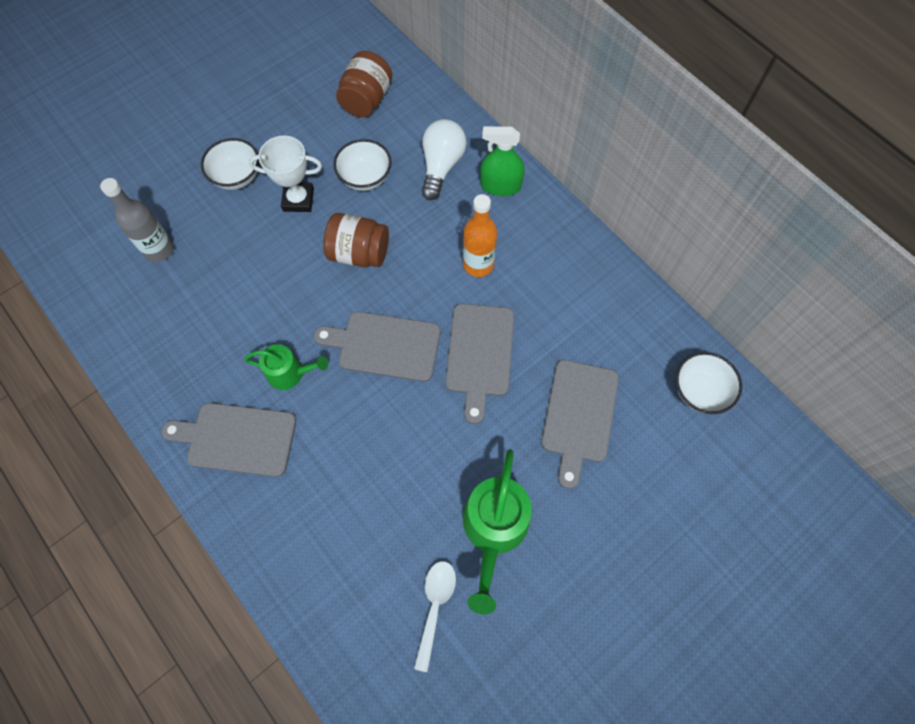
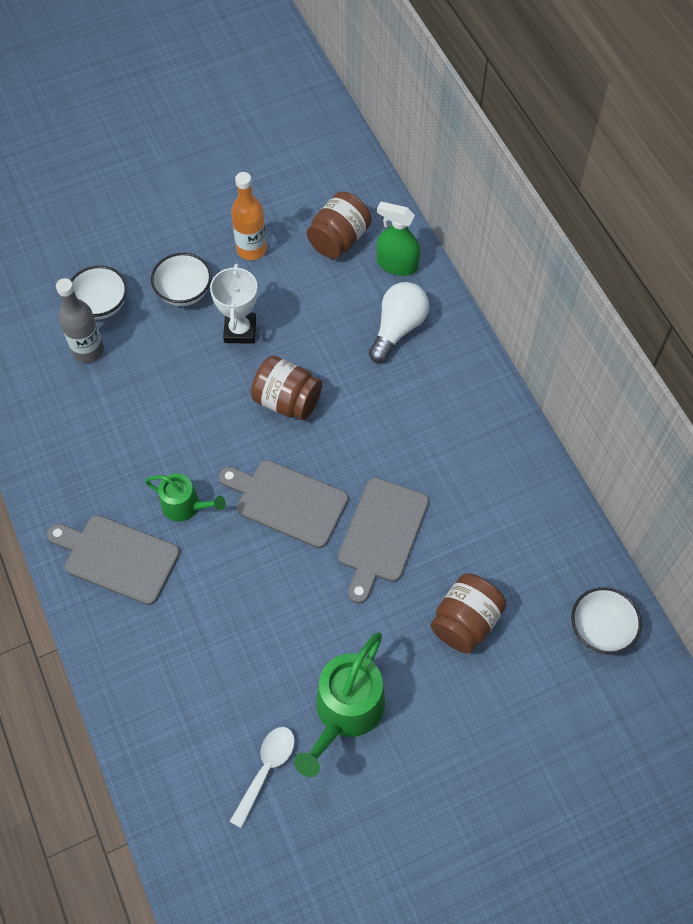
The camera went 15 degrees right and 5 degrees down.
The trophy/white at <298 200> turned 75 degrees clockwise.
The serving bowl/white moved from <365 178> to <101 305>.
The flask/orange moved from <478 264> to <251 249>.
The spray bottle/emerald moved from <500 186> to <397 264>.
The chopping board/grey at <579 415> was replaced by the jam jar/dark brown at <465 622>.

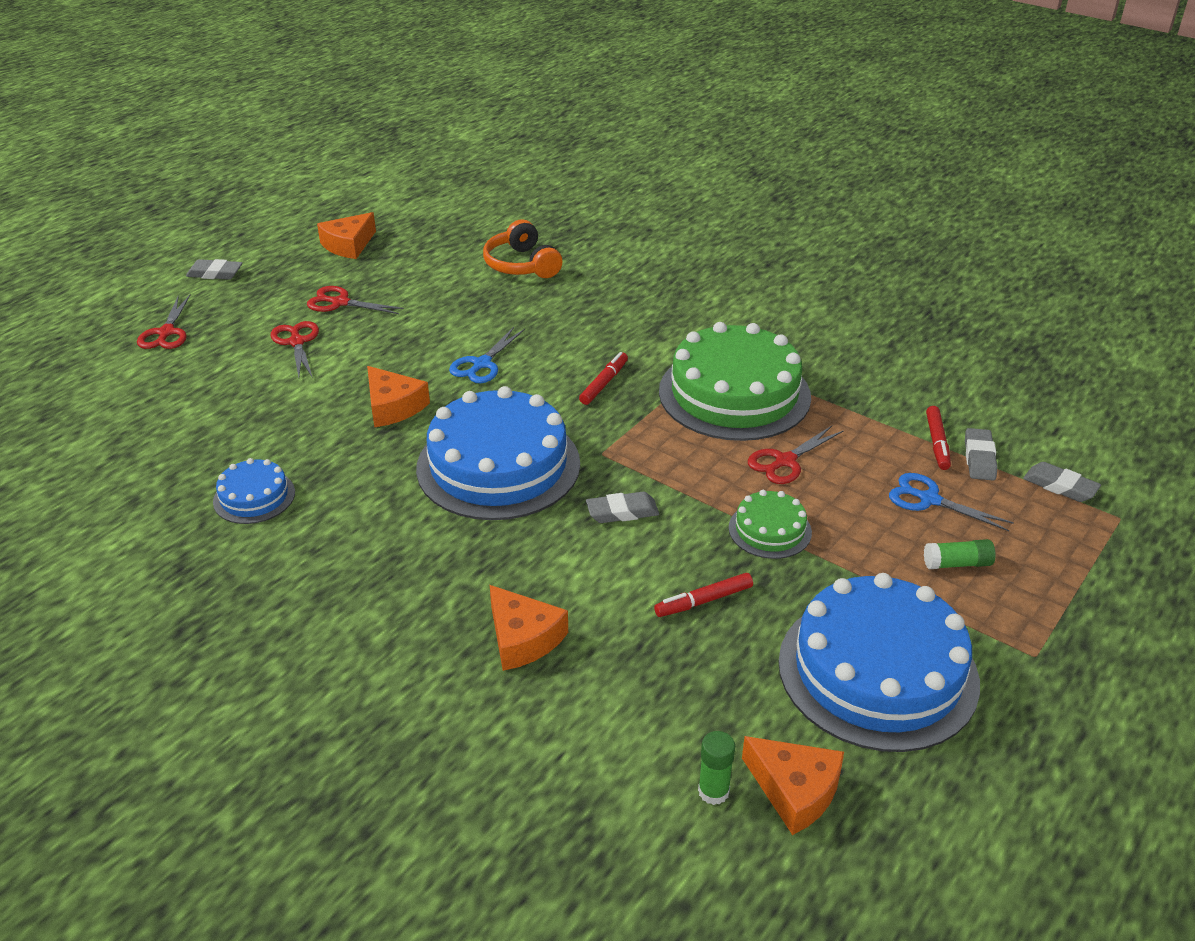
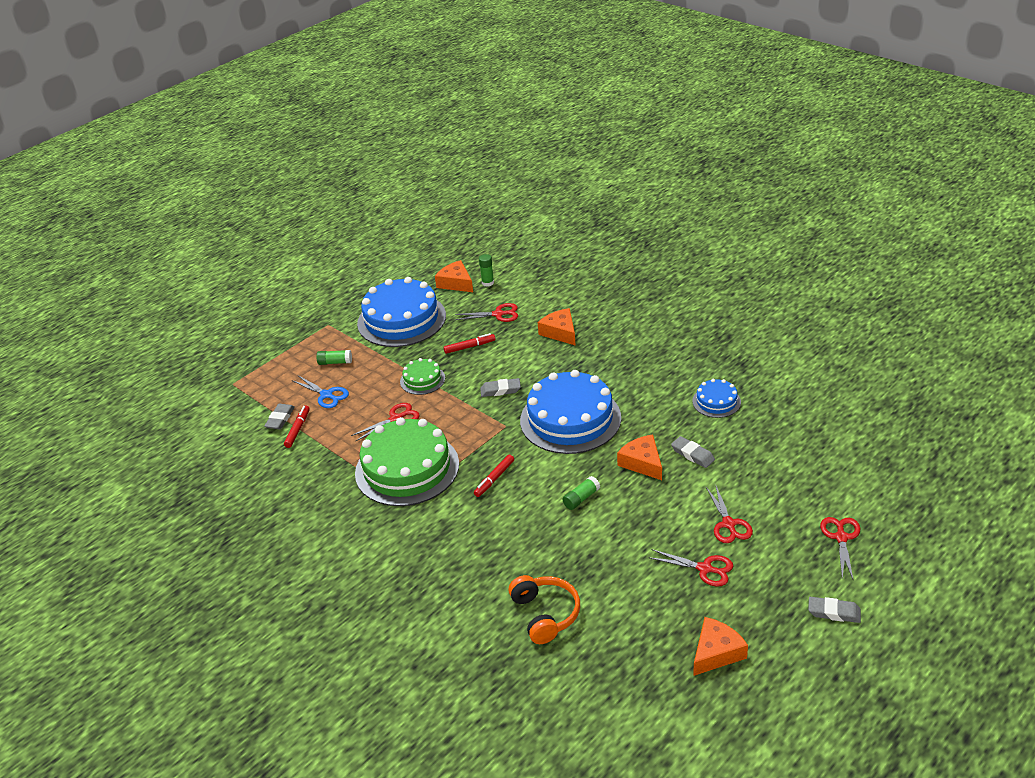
The camera went 170 degrees left and 0 degrees up.
The scissors/blue at <482 364> was replaced by the glue stick/emerald at <581 498>.
The pencil eraser/grey moved from <1060 486> to <692 455>.
The scissors/crimson at <498 314> appeared.

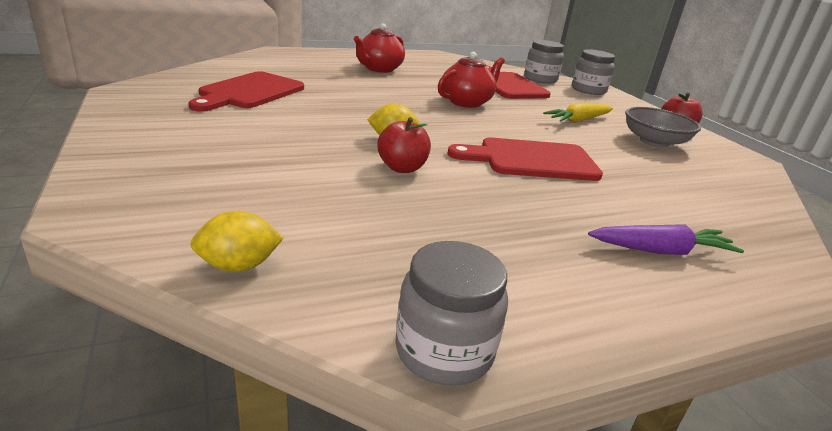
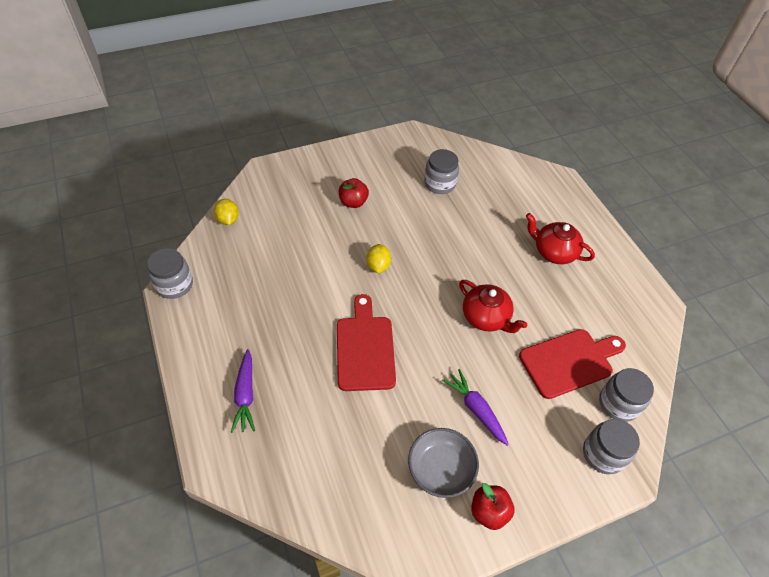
The camera went 90 degrees right and 25 degrees up.
The chopping board/crimson at <249 92> was replaced by the jam jar/grey at <440 184>.
The apple/crimson moved from <402 168> to <353 202>.
The toy carrot/yellow at <578 120> became the toy carrot/violet at <476 410>.

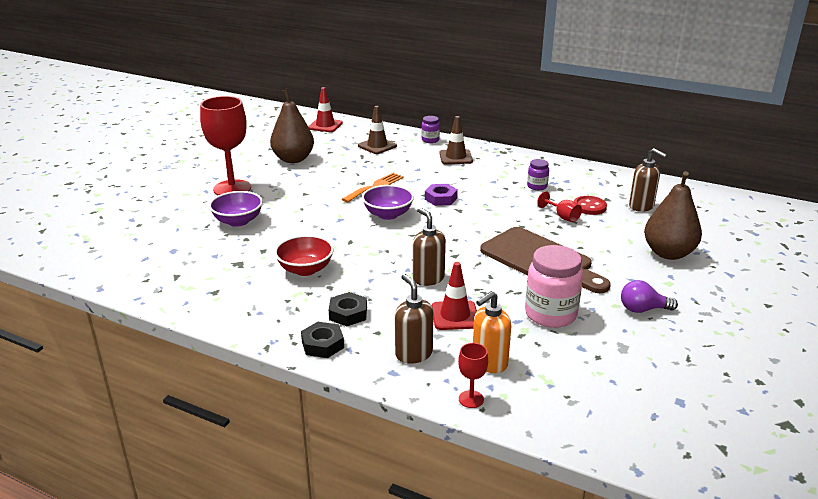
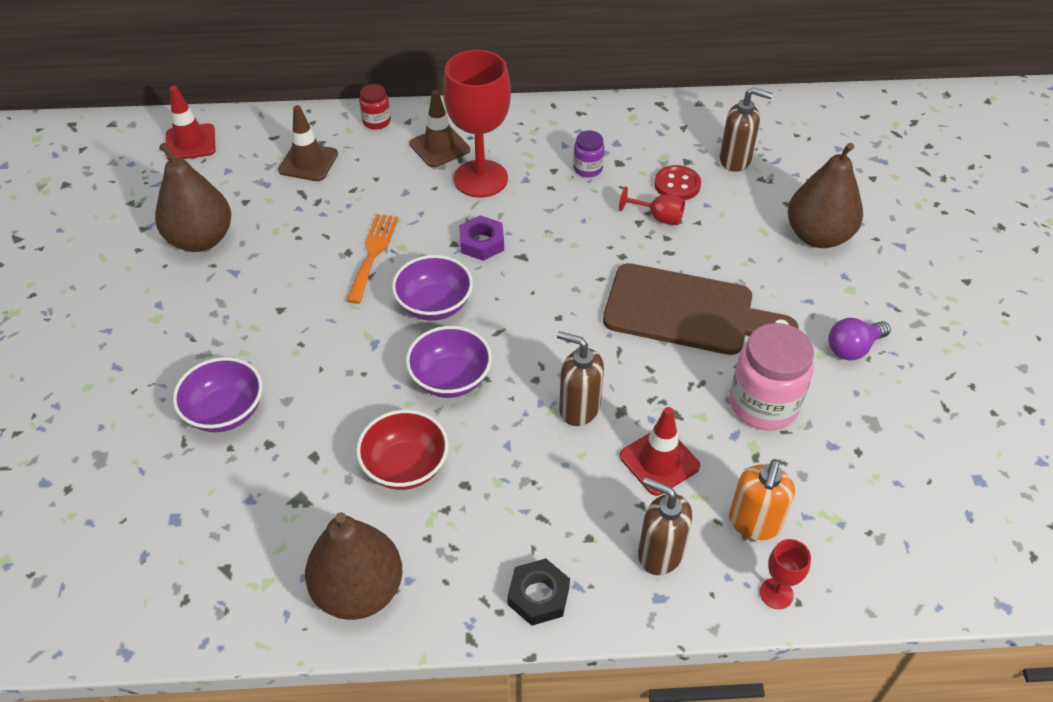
The camera went 30 degrees left and 20 degrees up.
The goblet/crimson moved from <232 188> to <480 179>.
The hexagon nut/black at <348 313> disappeared.
The jam jar/violet at <430 140> became the jam jar/crimson at <376 121>.
The pear fruit/dark brown at <359 590> appeared.
The serving bowl/violet at <450 379> appeared.

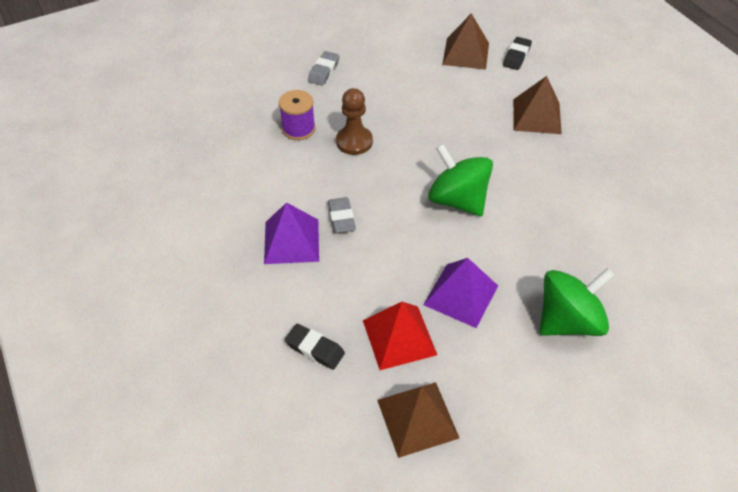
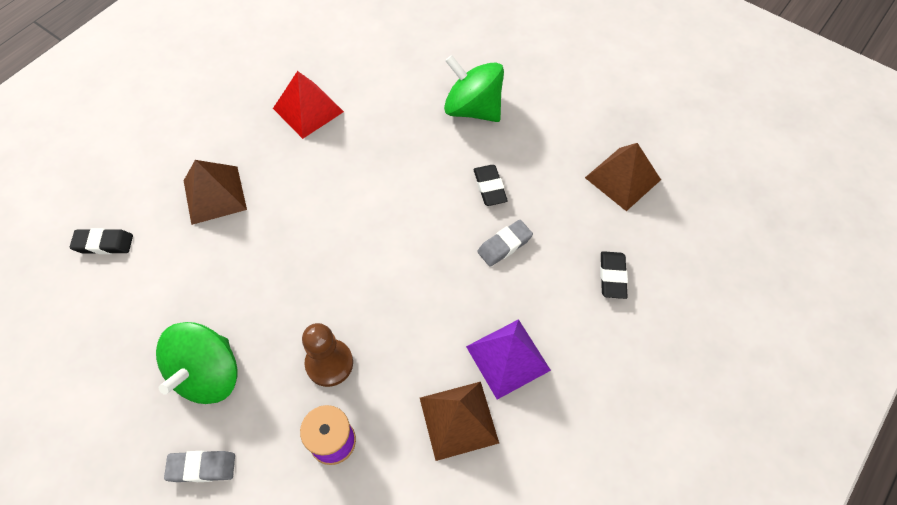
The camera went 115 degrees left and 10 degrees up.
The pencil eraser/grey moved from <341 218> to <504 245>.
The pyramid/crimson moved from <399 337> to <308 110>.
The pyramid/violet at <461 295> was replaced by the pencil eraser/black at <489 187>.
The toy top/emerald moved from <457 200> to <208 374>.
The pyramid/dark brown moved from <466 53> to <458 420>.

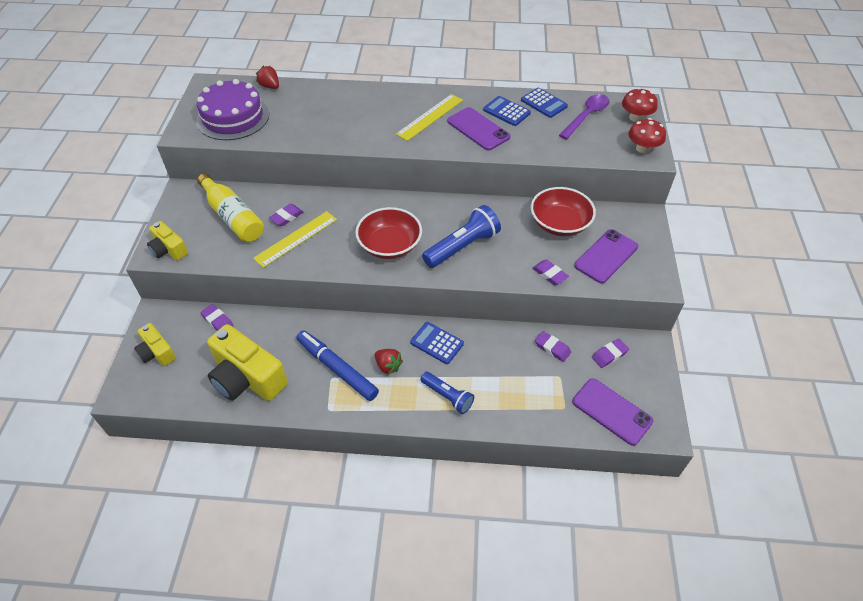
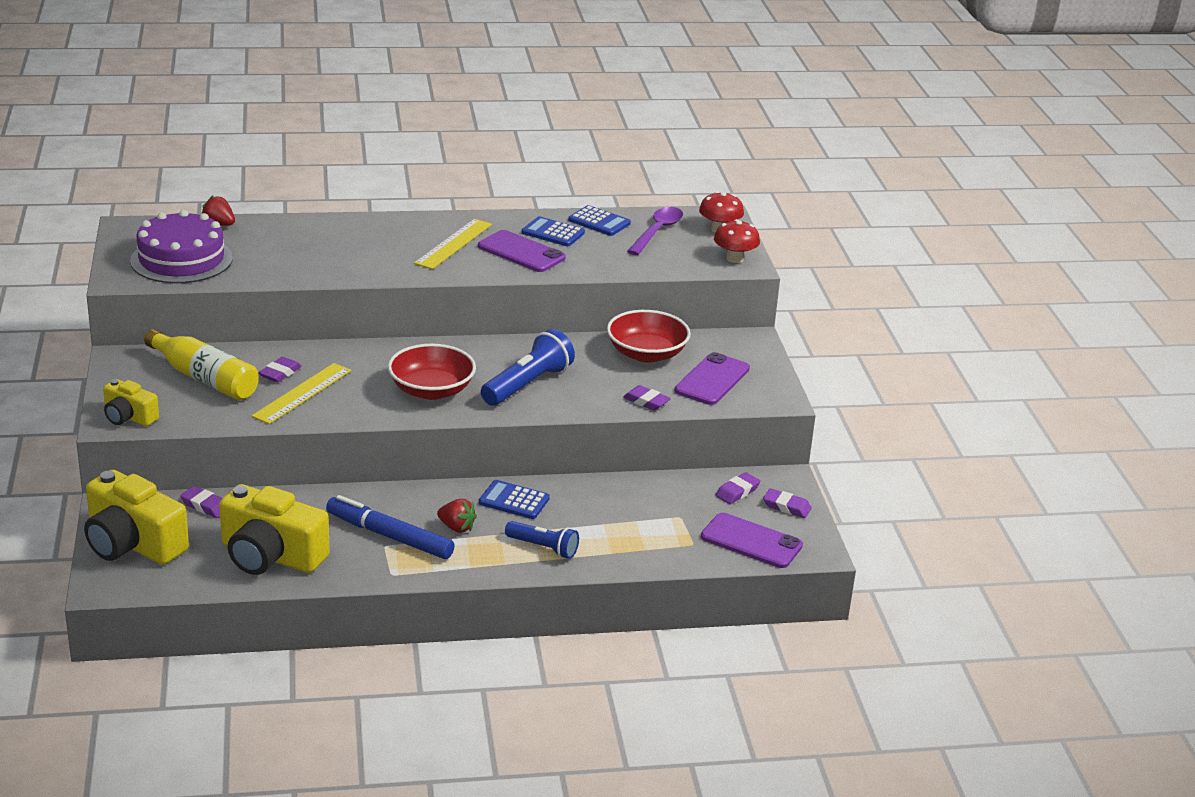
The camera went 15 degrees left and 20 degrees down.
The compact camera/yellow at <157 352> changed to 1.82 times the size.
The pencil eraser/violet moved from <552 348> to <786 507>.

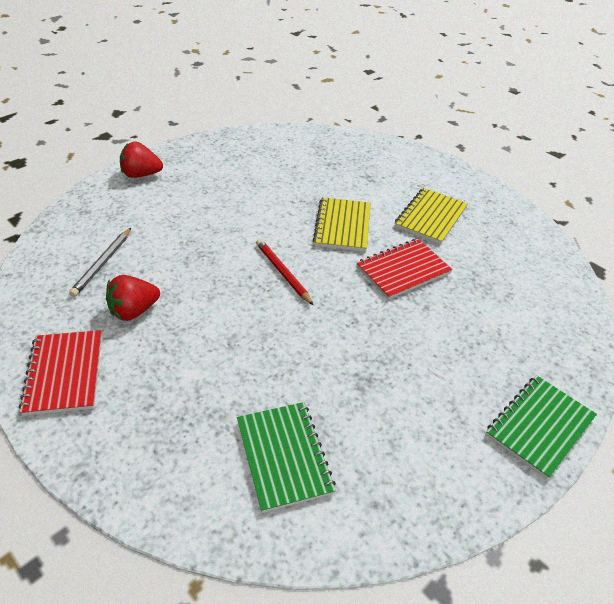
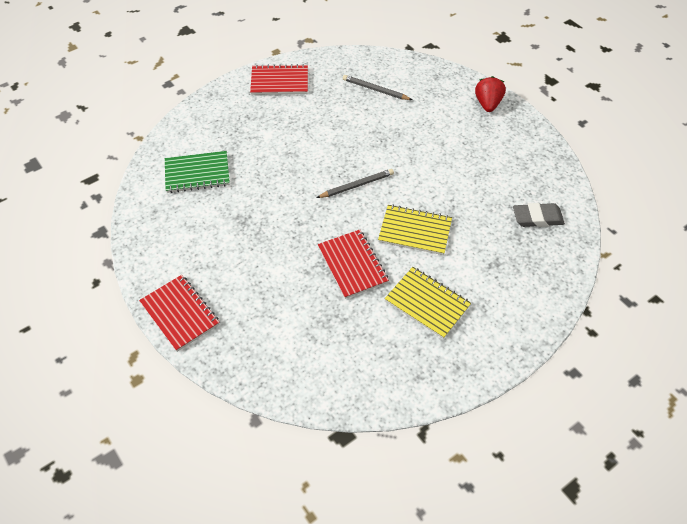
The camera went 100 degrees right and 10 degrees up.
The berry/crimson at <134 311> disappeared.
The lead pencil/crimson at <283 273> became the lead pencil/grey at <357 185>.
The notepad/emerald at <539 426> became the notepad/crimson at <180 313>.
The pencil eraser/grey at <537 218> appeared.

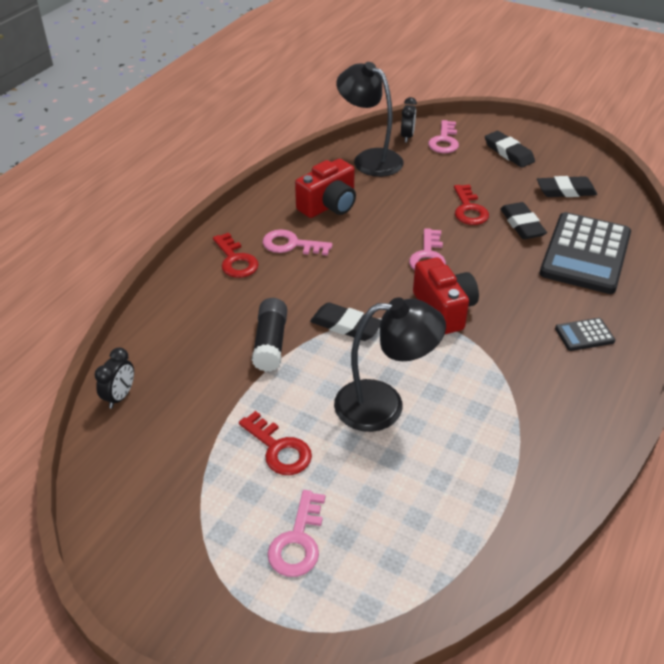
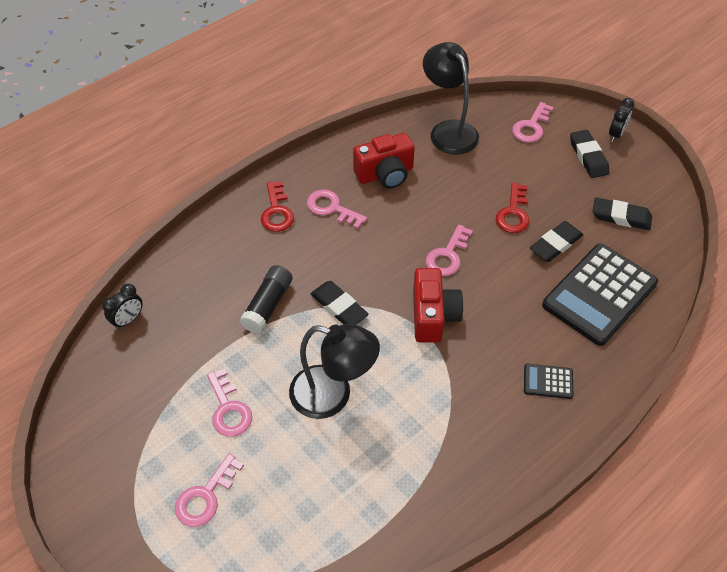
The camera went 20 degrees right and 10 degrees up.
The key/crimson at <279 449> became the key/rosy at <228 409>.
The bedside clock/black moved from <407 137> to <616 134>.
The pencil eraser/black at <522 224> turned 45 degrees clockwise.

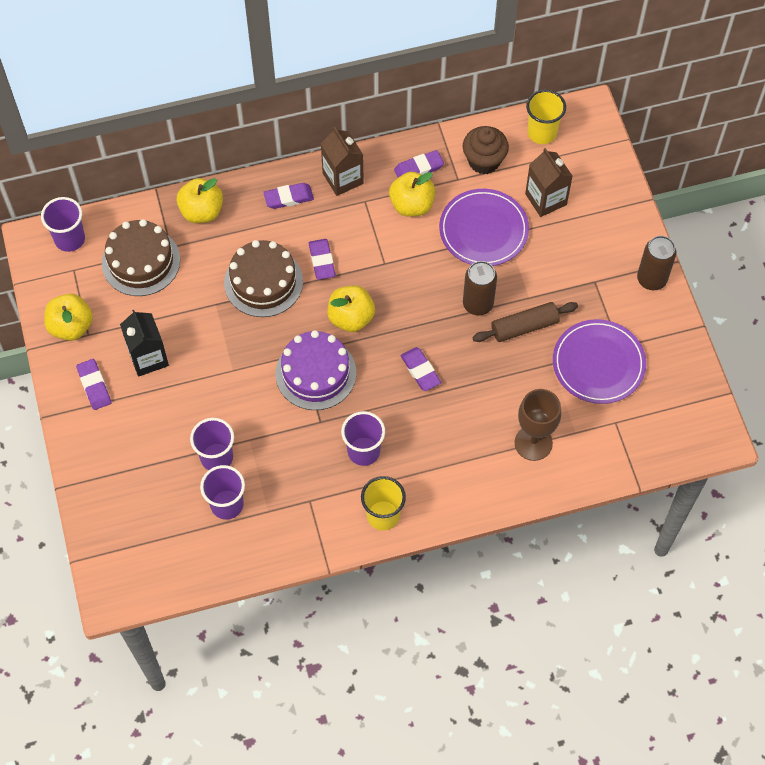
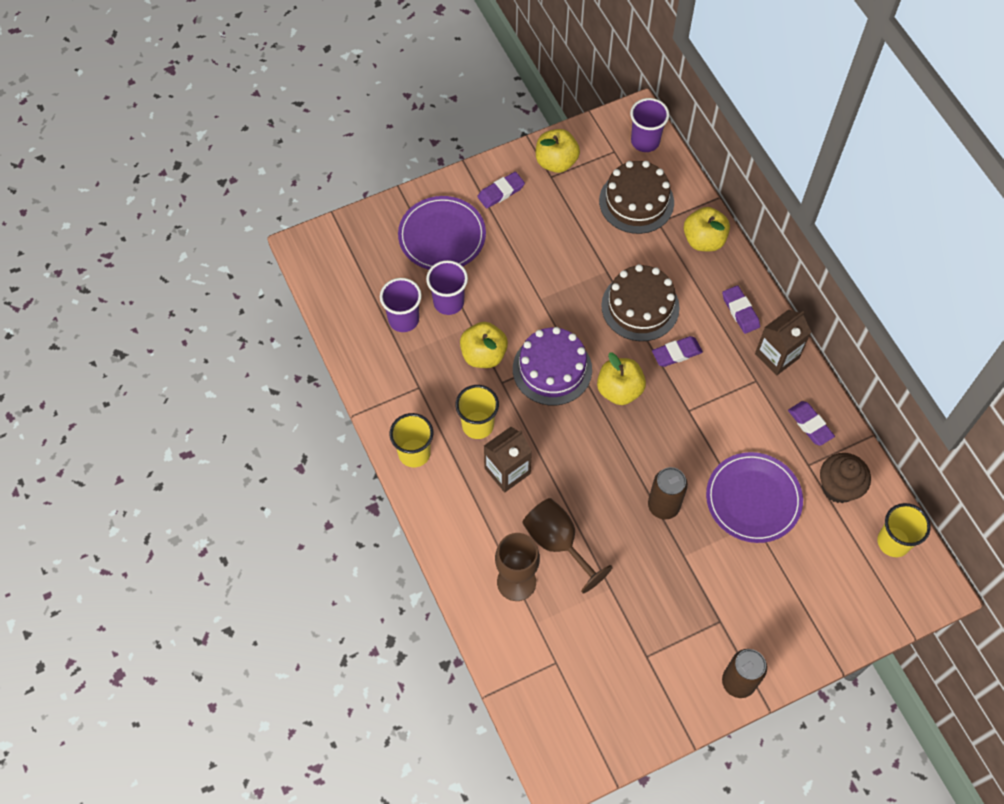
The camera went 80 degrees right and 0 degrees up.
The juice carton/black at <148 358> disappeared.
The cup/violet at <363 451> became the cup/yellow at <478 425>.
The apple/yellow moved from <412 205> to <483 355>.
The pencil eraser/violet at <420 371> disappeared.
The rolling pin/dark brown at <524 327> disappeared.
The juice carton/dark brown moved from <546 199> to <507 471>.
The plate/violet moved from <598 363> to <442 236>.
The goblet/dark brown at <558 542> appeared.

